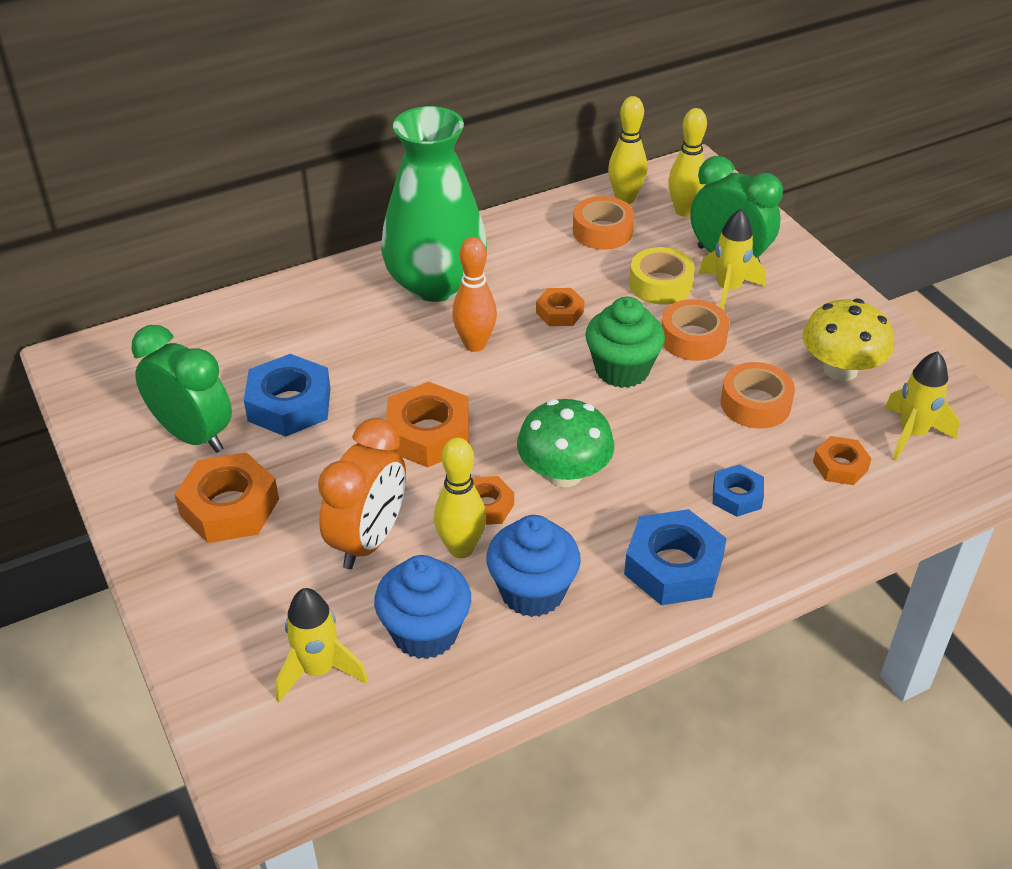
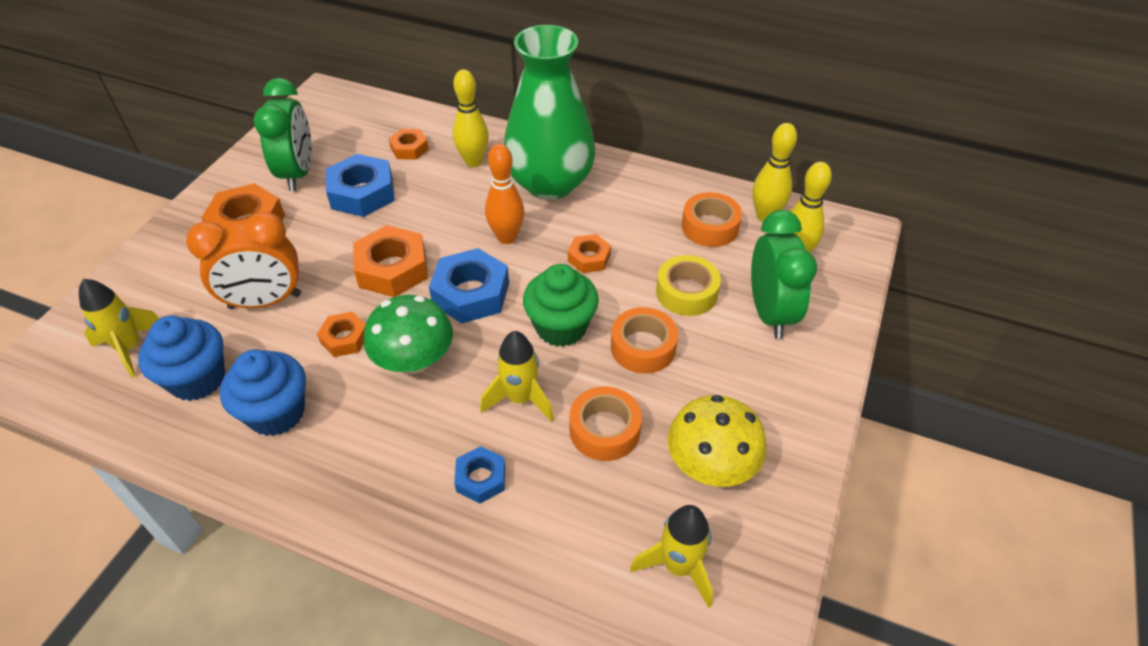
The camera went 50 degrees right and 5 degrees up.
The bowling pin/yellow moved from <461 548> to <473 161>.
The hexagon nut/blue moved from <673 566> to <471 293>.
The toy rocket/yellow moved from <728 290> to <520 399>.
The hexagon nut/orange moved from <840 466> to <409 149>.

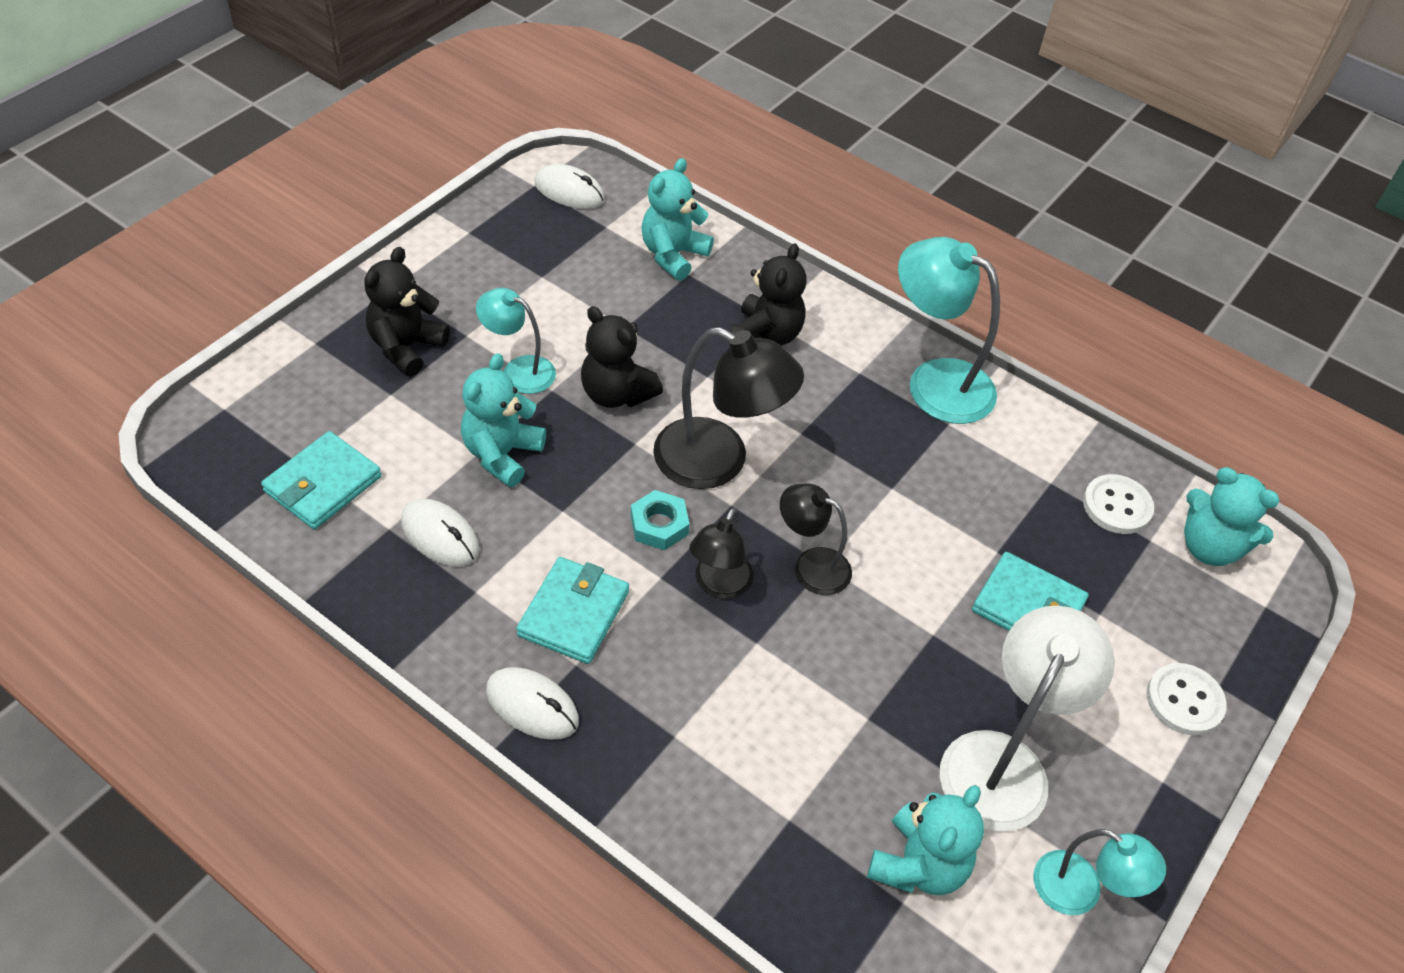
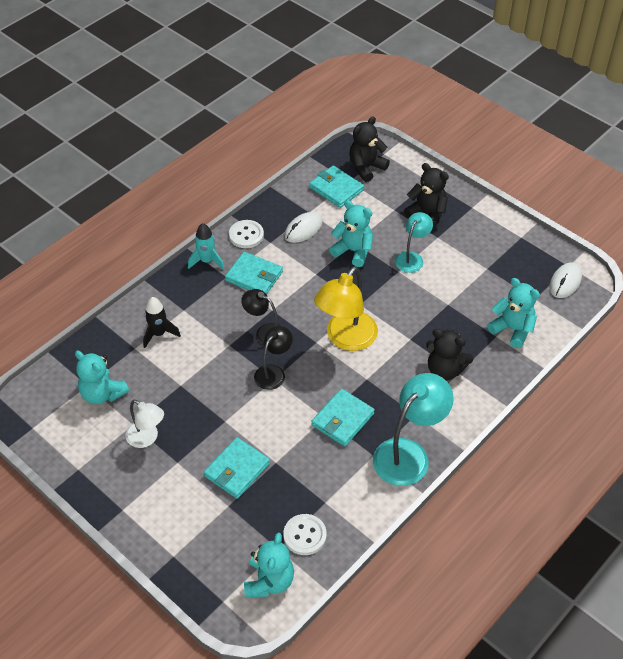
The camera went 100 degrees right and 0 degrees up.
The PC mouse/white at <532 706> was replaced by the toy rocket/turquoise at <207 261>.
The stuffed bear/black moved from <616 394> to <366 167>.
The hexagon nut/turquoise at <659 525> disappeared.
The desk lamp/black at <718 462> became the desk lamp/yellow at <346 339>.
The desk lamp/white at <1003 761> changed to 0.59 times the size.
The desk lamp/turquoise at <1080 891> disappeared.
The shirt button/white moved from <1184 701> to <246 235>.
The stuffed bear/turquoise at <1209 547> turned 150 degrees clockwise.
The toy rocket/black at <159 334> appeared.
The wallet/turquoise at <342 419> appeared.

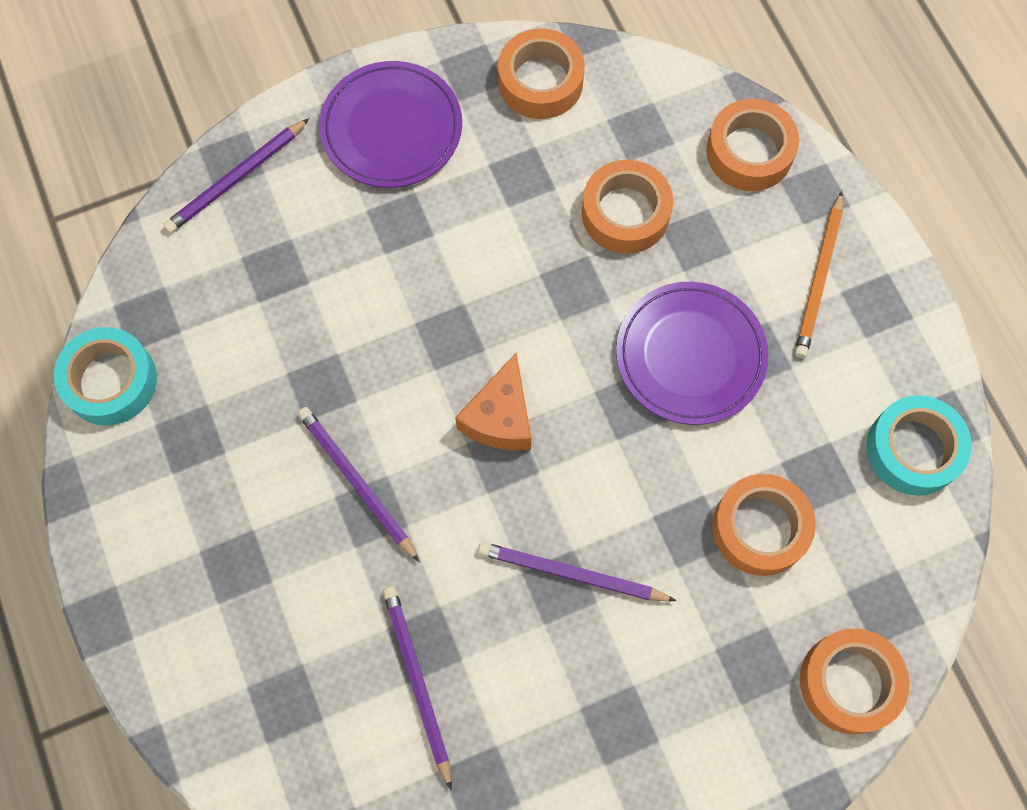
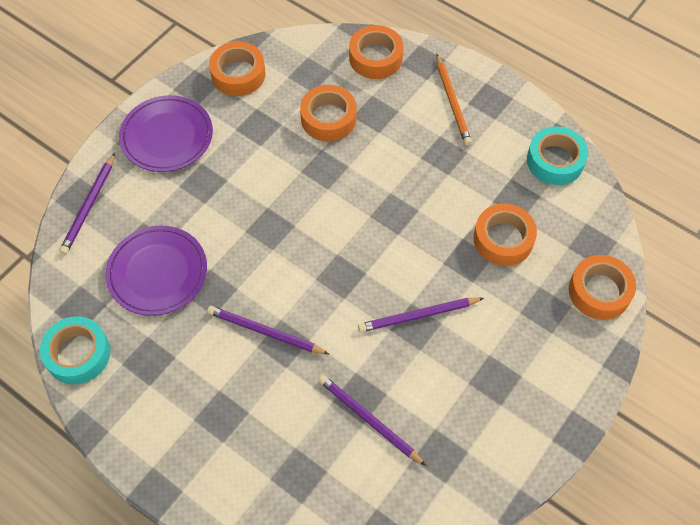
The camera went 30 degrees left and 10 degrees down.
The cheese wedge/orange at <500 417> disappeared.
The plate/violet moved from <690 355> to <157 272>.

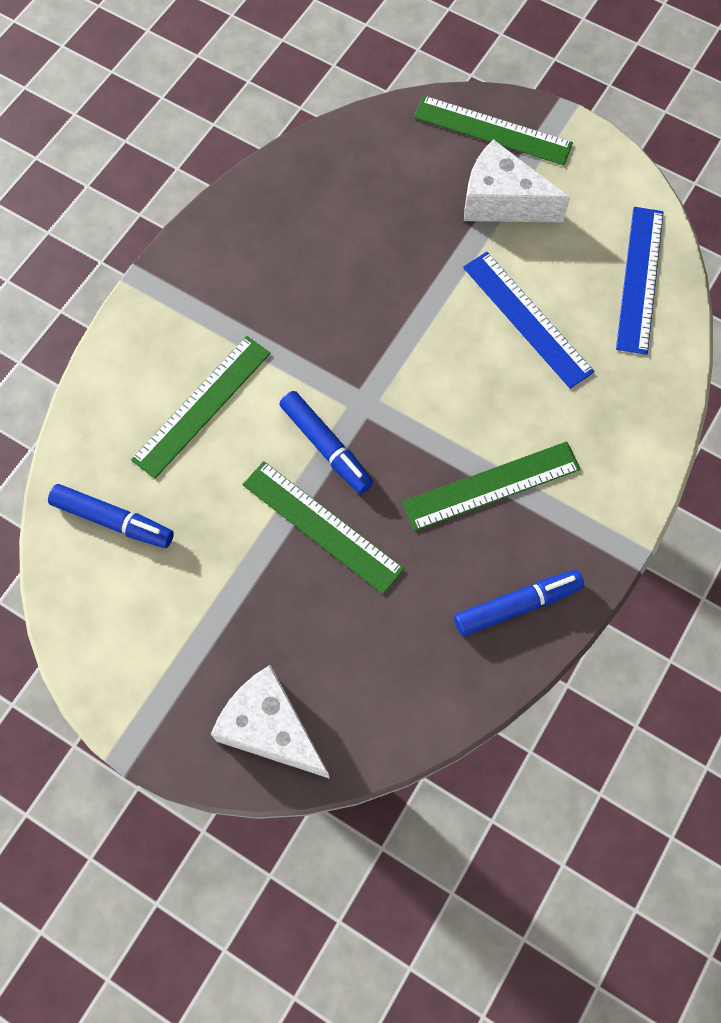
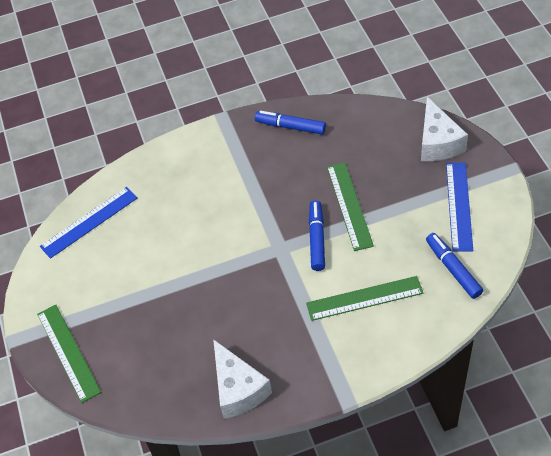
The camera went 135 degrees left and 15 degrees down.
The measuring stick/emerald at <491 485> disappeared.
The measuring stick/blue moved from <527 319> to <459 206>.
The cheese wedge/white moved from <502 201> to <238 389>.

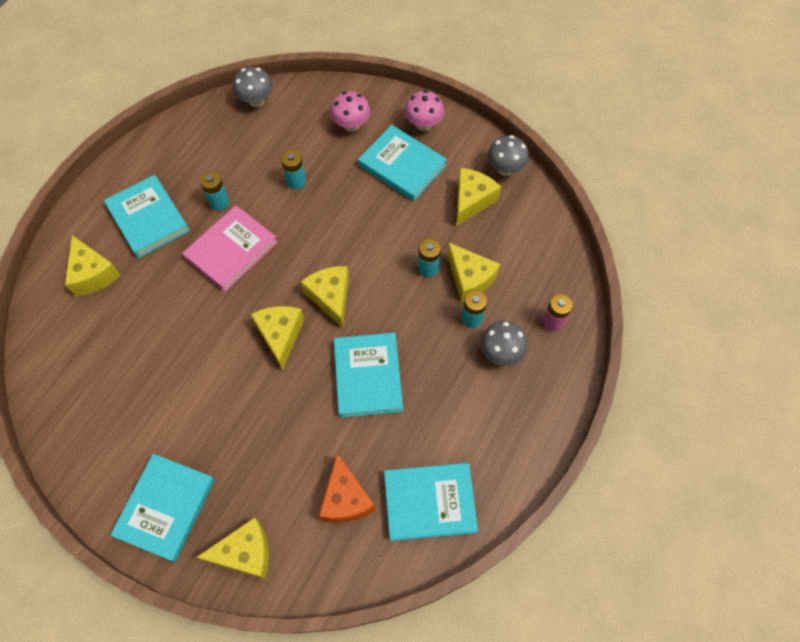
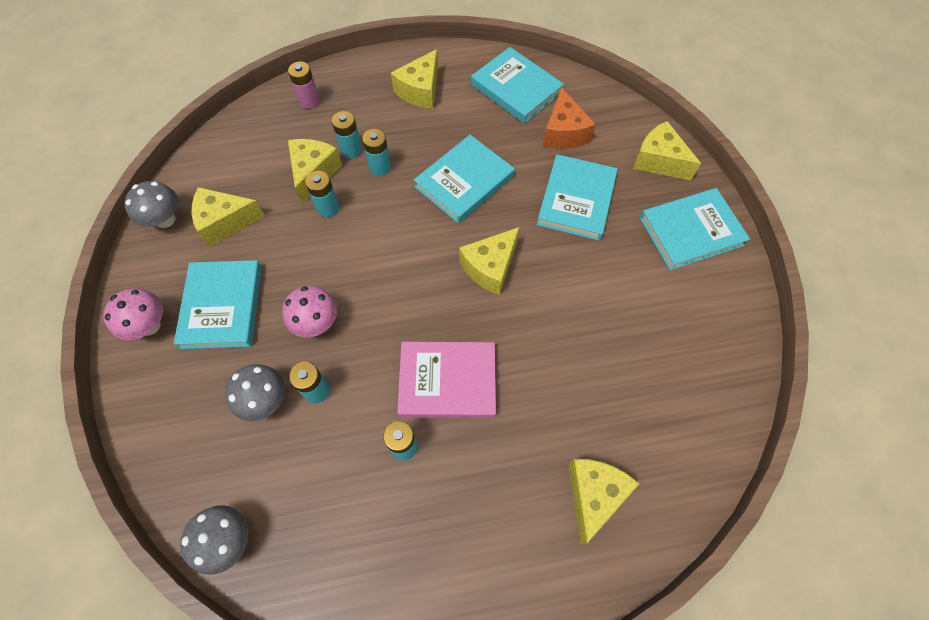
The camera went 130 degrees left and 0 degrees up.
The book/turquoise moved from <148 218> to <576 200>.
The cheese wedge/yellow moved from <331 297> to <420 90>.
The cheese wedge/orange at <345 498> turned 135 degrees clockwise.
The mushroom/rosy moved from <351 125> to <316 323>.
The mushroom/grey moved from <500 352> to <265 400>.
The power cell/turquoise at <380 167> appeared.

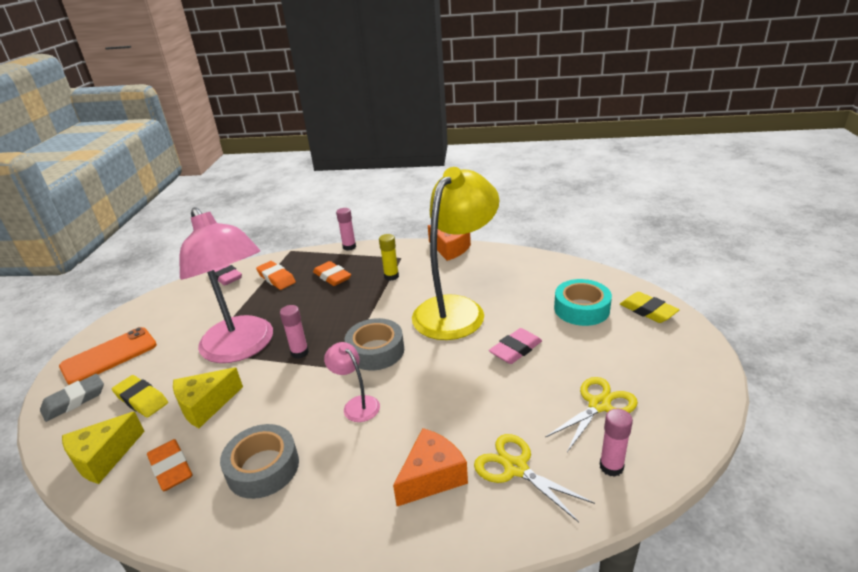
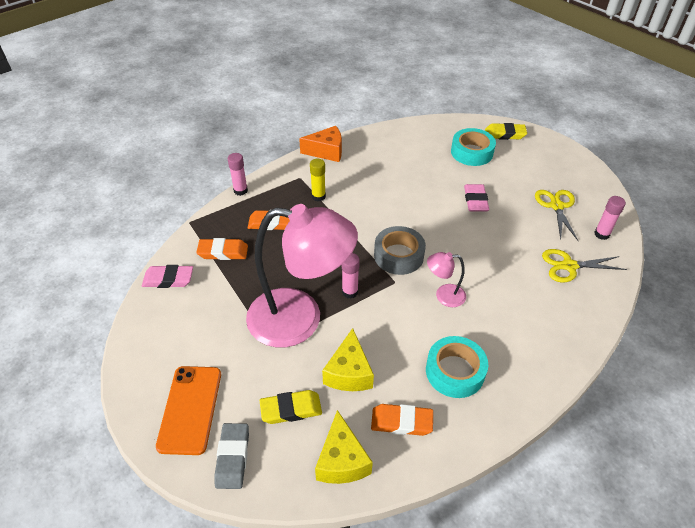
The camera went 50 degrees left and 15 degrees up.
The sticky tape/grey at <263 468> became the sticky tape/turquoise at <455 371>.
The cheese wedge/orange at <432 477> disappeared.
The desk lamp/yellow at <456 309> disappeared.

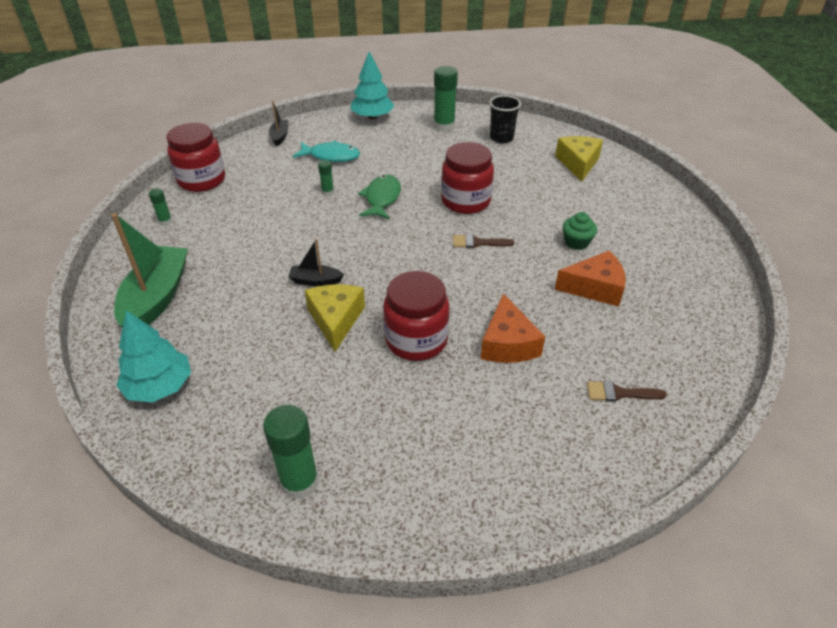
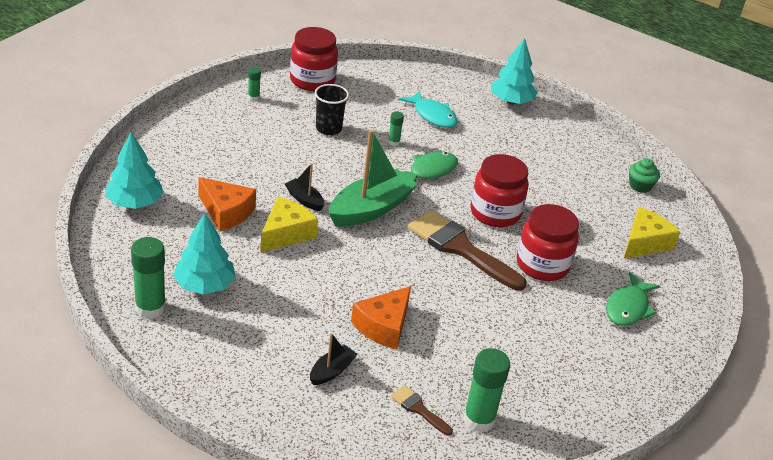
The camera went 35 degrees right and 5 degrees down.
The boat/emerald moved from <157 298> to <370 209>.
The boat/black moved from <280 136> to <332 371>.
The jam jar/crimson moved from <416 340> to <542 265>.
The glue stick/emerald moved from <444 126> to <479 419>.
The brush/dark brown at <478 243> changed to 2.17 times the size.
The cup/black moved from <501 138> to <328 129>.
The cheese wedge/orange moved from <595 288> to <226 212>.
The cupcake/emerald moved from <576 242> to <640 186>.
The fir tree/turquoise at <204 285> appeared.
The fish/emerald at <628 307> appeared.

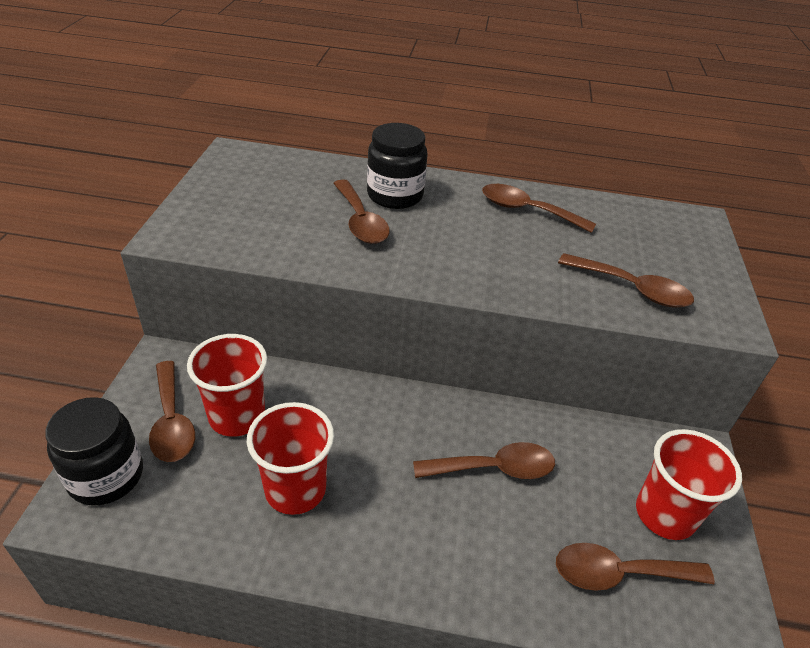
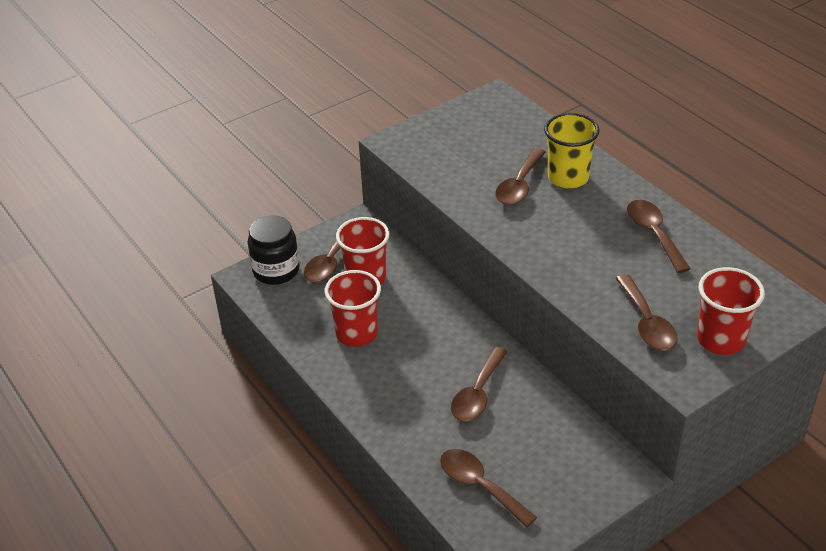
The camera went 50 degrees right and 0 degrees up.
The jam jar/black at <395 195> was replaced by the cup/yellow at <568 177>.
The tablespoon/dark brown at <494 468> turned 75 degrees clockwise.
The cup/crimson moved from <665 514> to <720 339>.

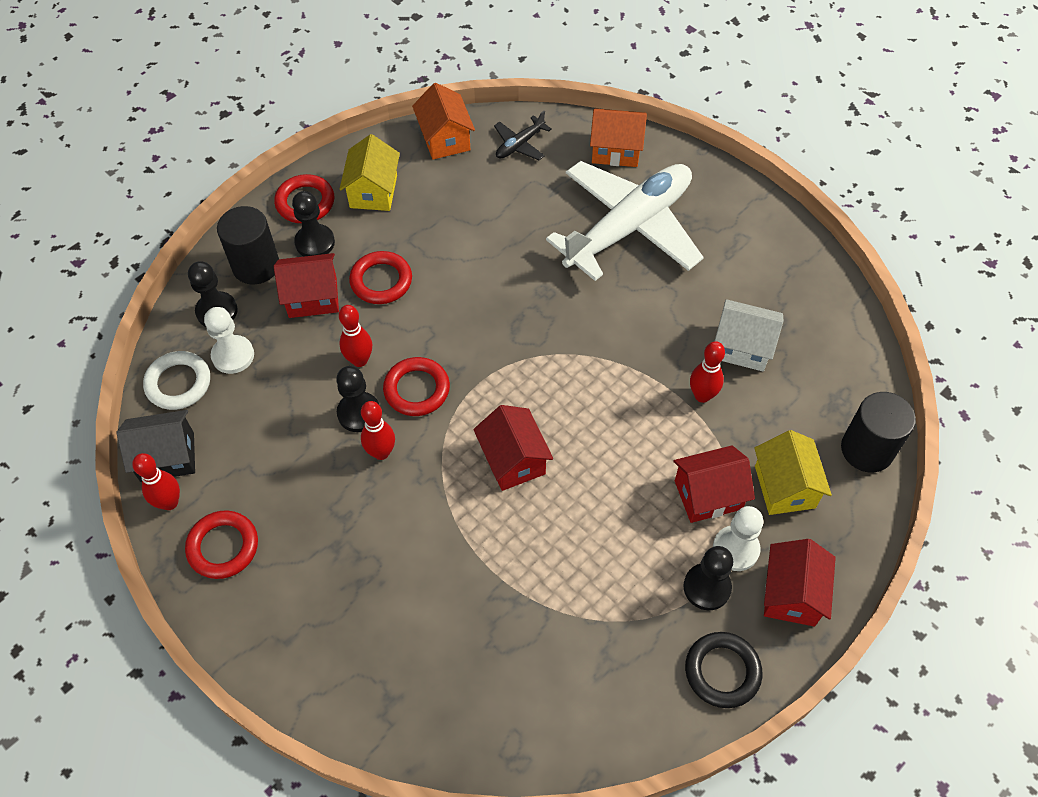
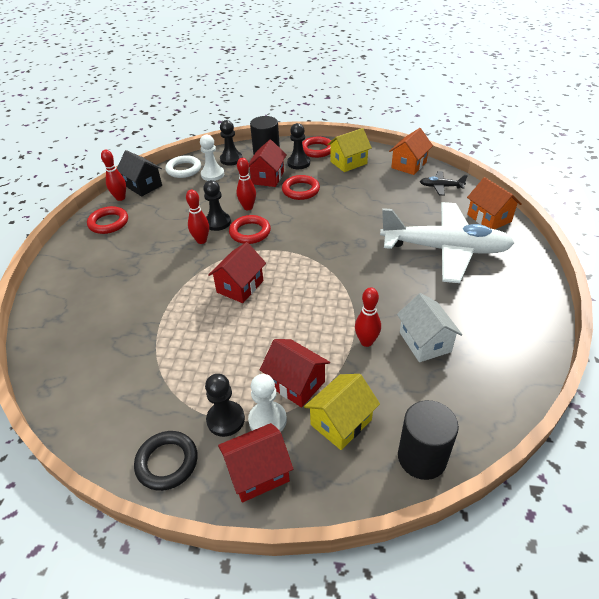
The camera went 55 degrees right and 15 degrees down.
The cottage/crimson at <313 297> turned 60 degrees clockwise.

